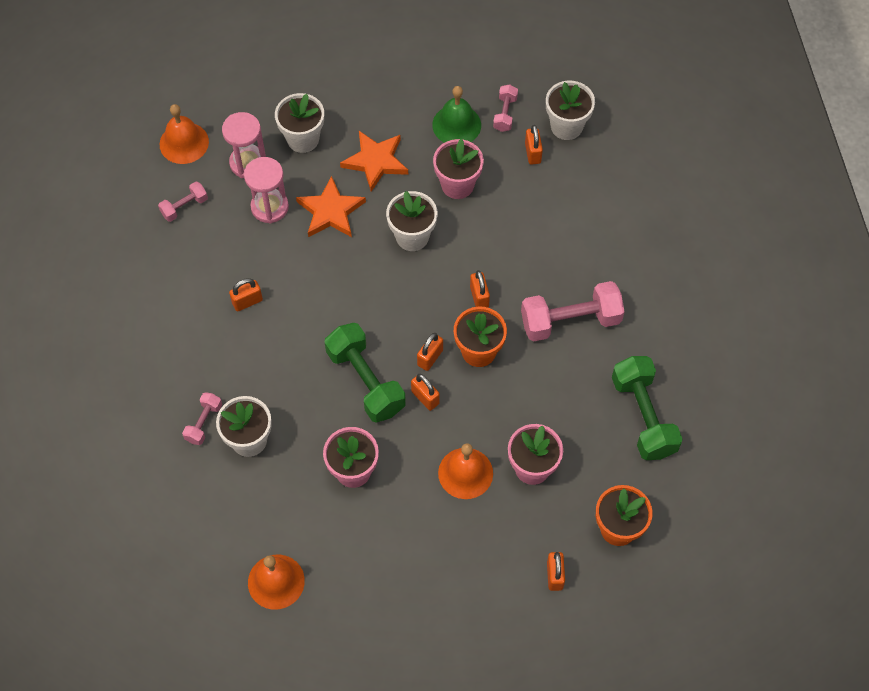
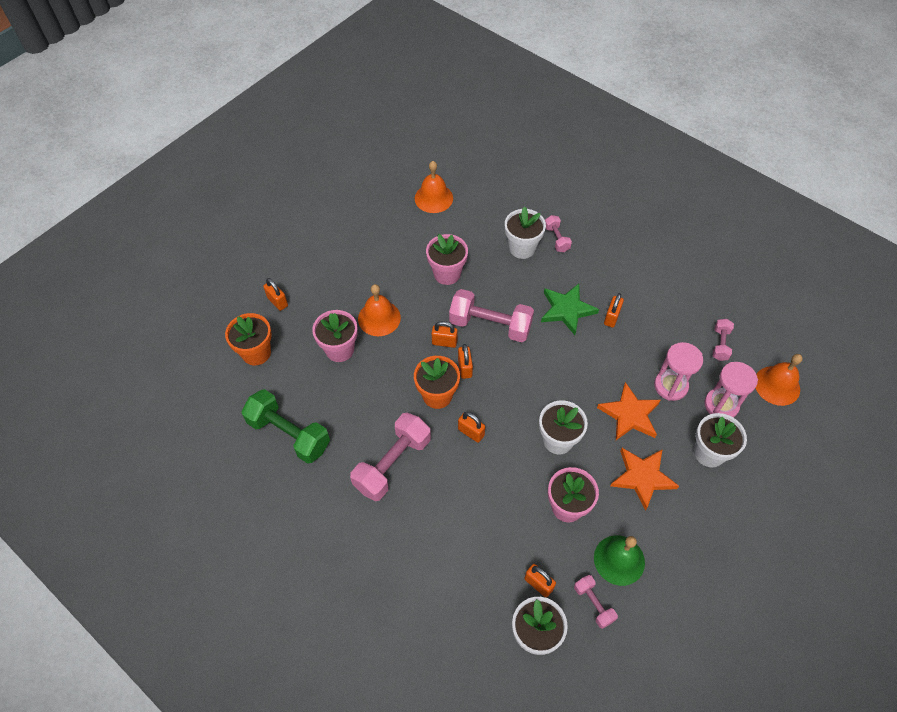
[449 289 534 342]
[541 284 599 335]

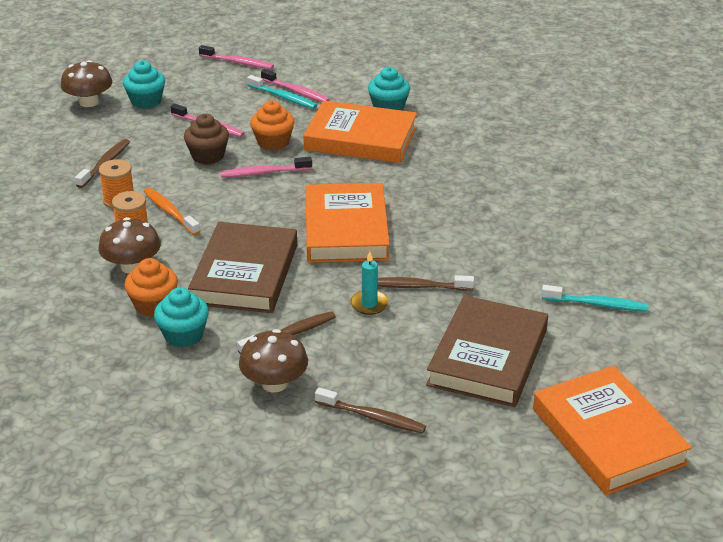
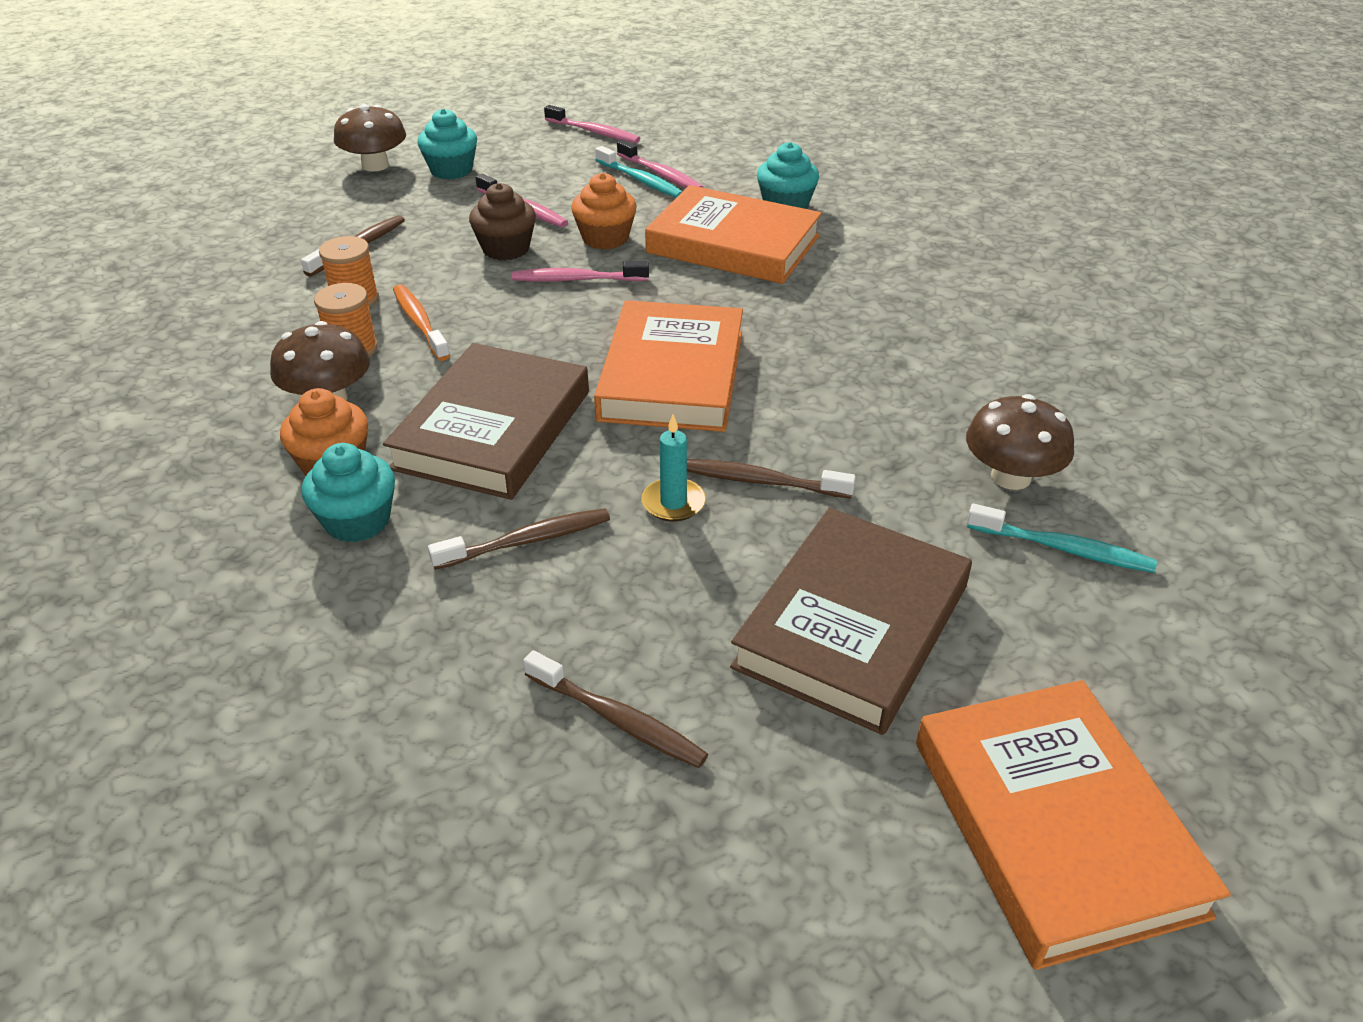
[966 394 1074 490]

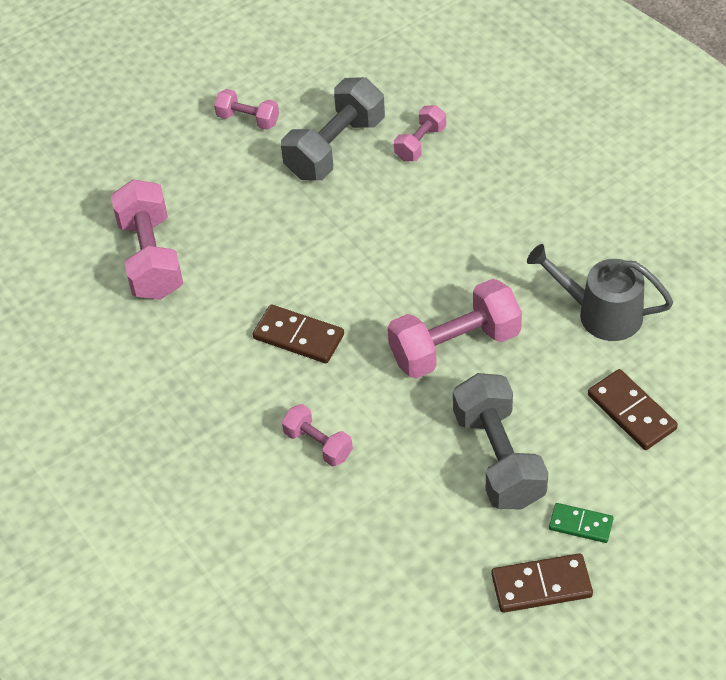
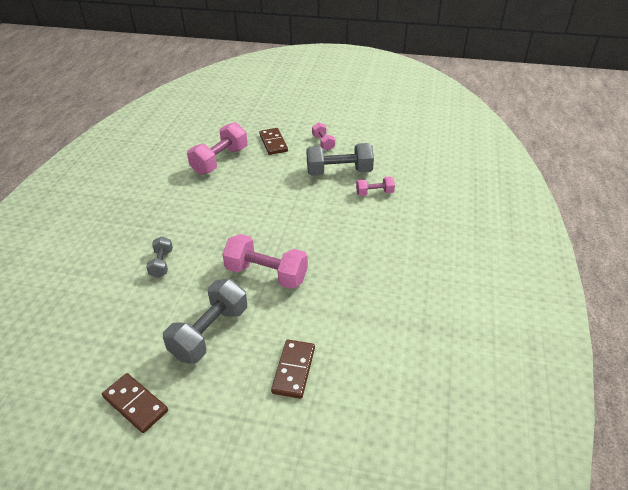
[527 244 673 341] (first image)
[259 128 288 155]
[146 236 173 278]
[549 503 613 543] (first image)

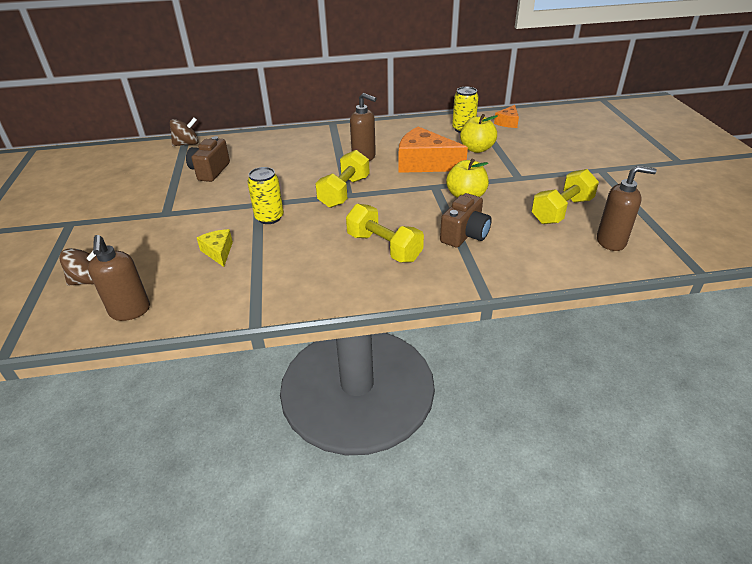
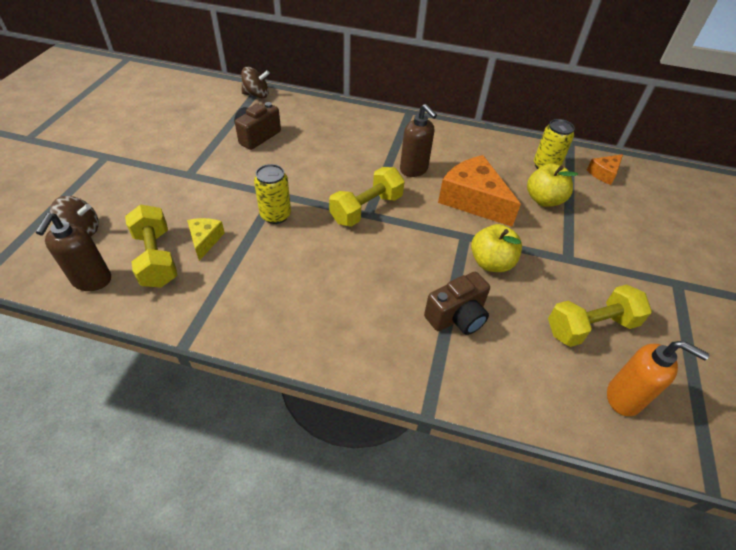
[607 341 710 416]
[125 205 177 287]

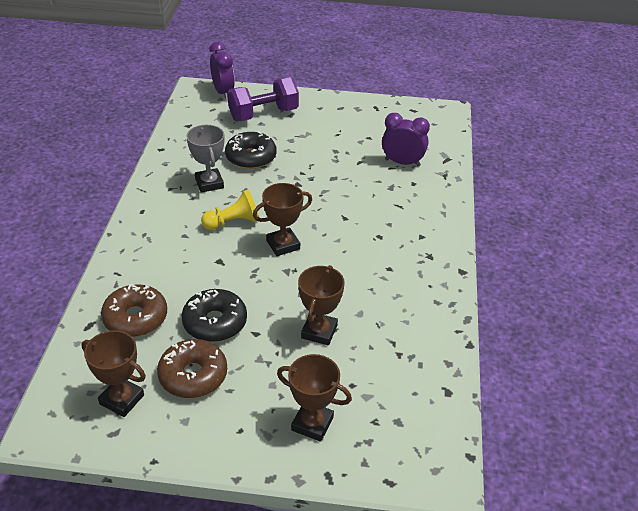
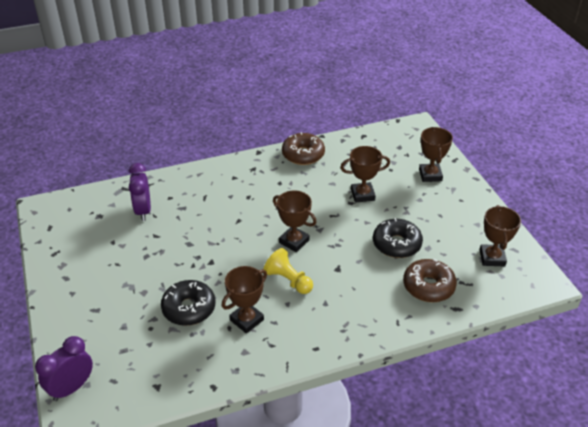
[227 77 299 121] (first image)
[222 266 267 334]
[282 132 325 165]

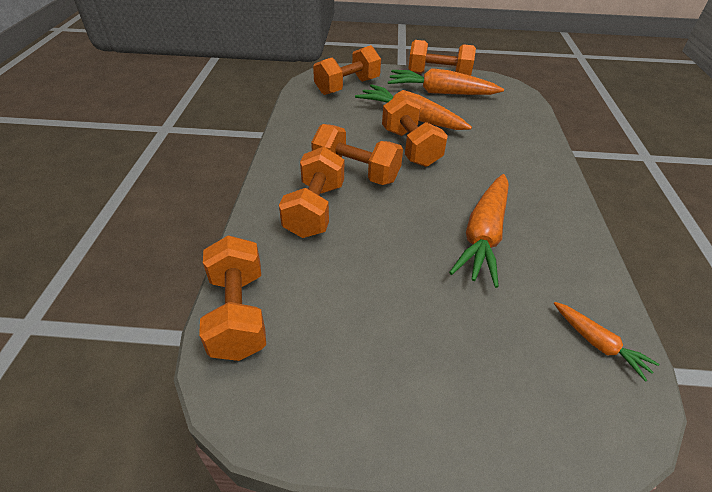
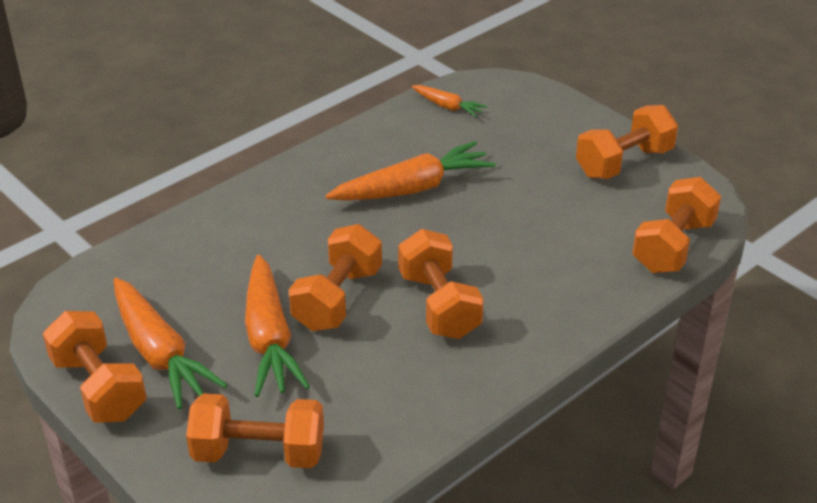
[576 105 678 179]
[412 85 487 117]

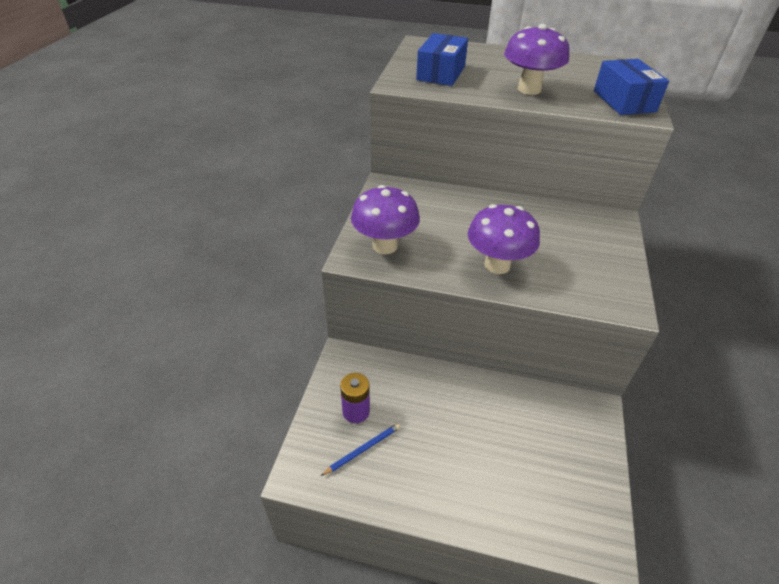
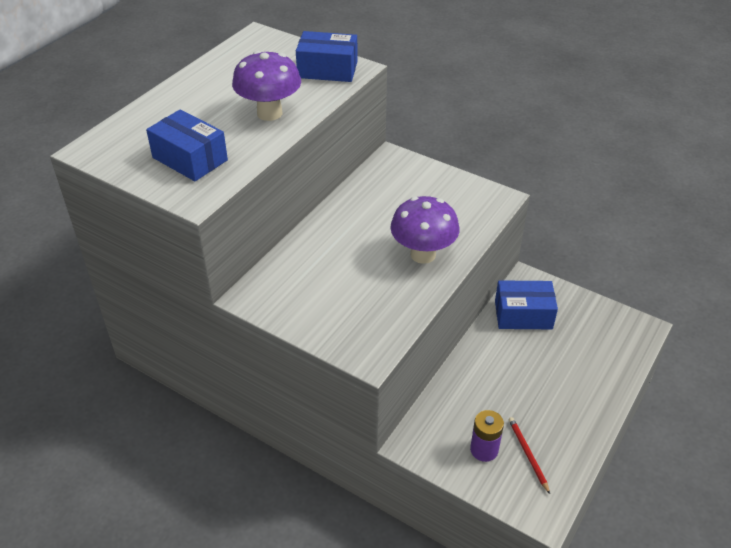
[351 185 420 254] (first image)
[508 417 550 494]
[495 280 558 329]

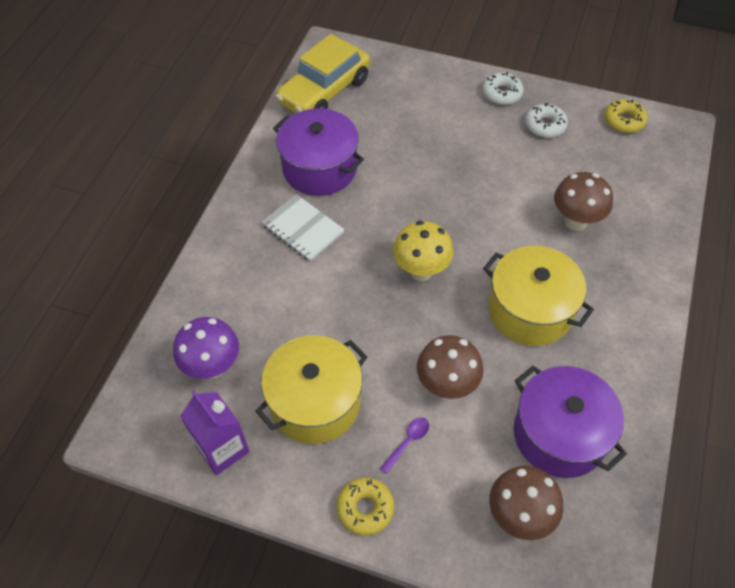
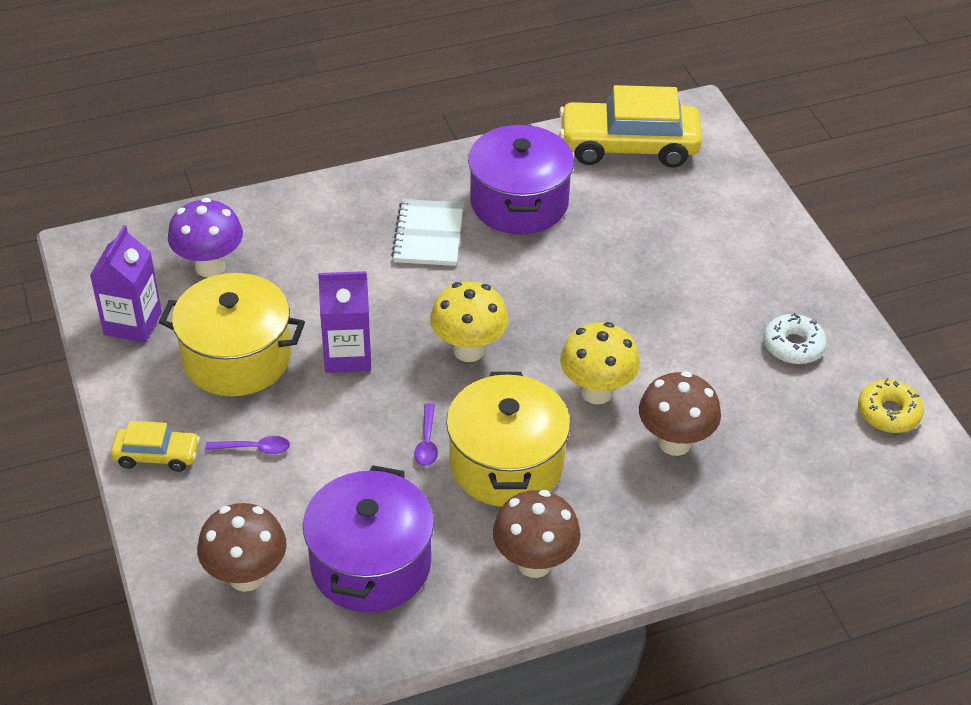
[482 72 524 105] (first image)
[493 490 581 578]
[111 421 200 472]
[318 271 371 373]
[560 322 640 405]
[414 403 438 466]

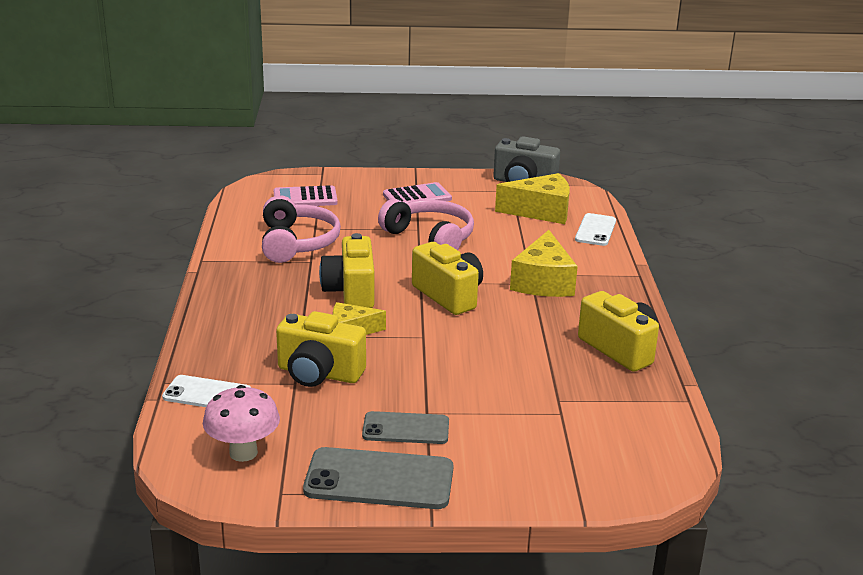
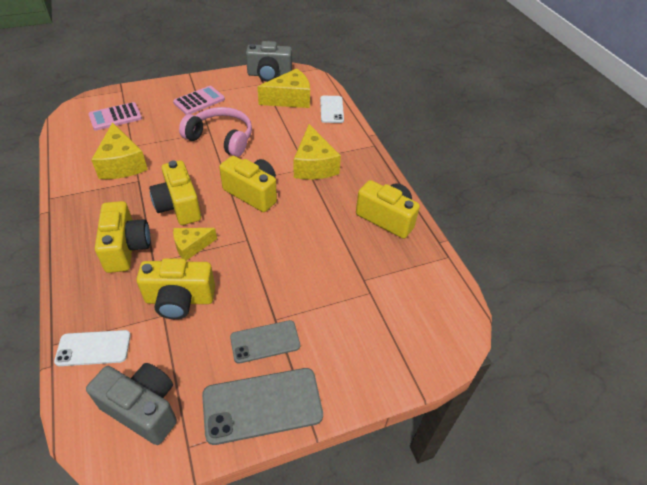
[91 122 148 179]
[86 363 177 445]
[95 201 151 273]

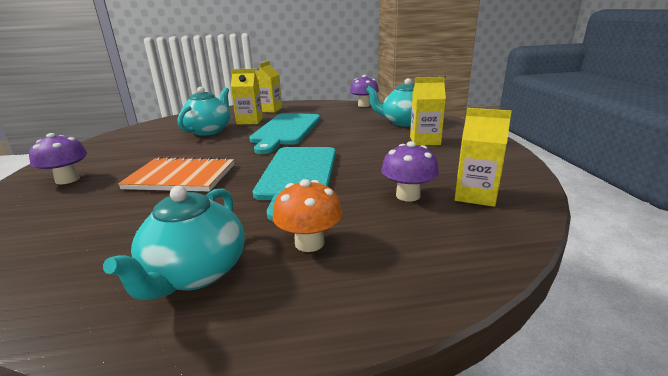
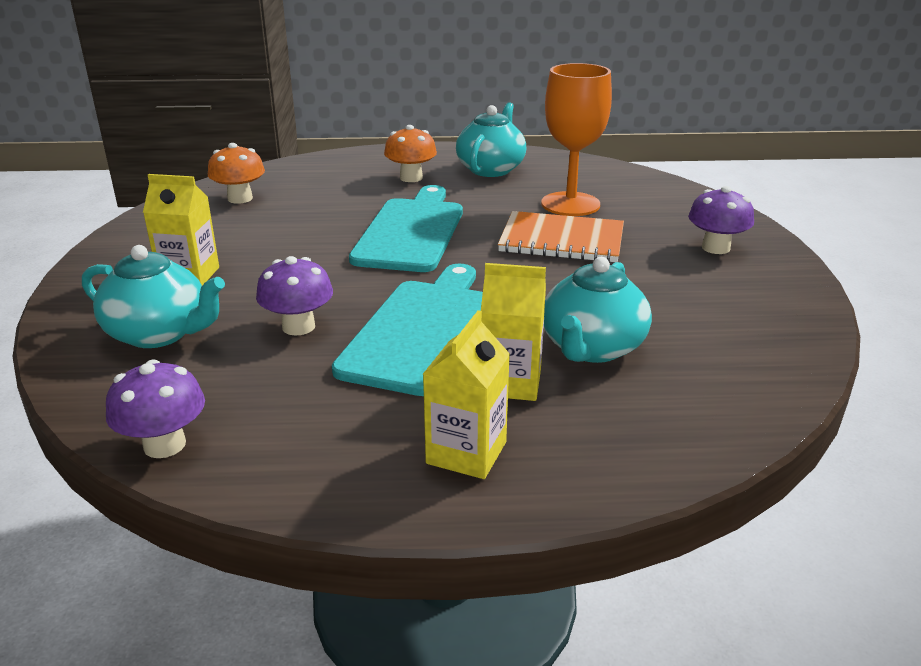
[208 143 265 204]
[256 256 333 336]
[541 63 612 216]

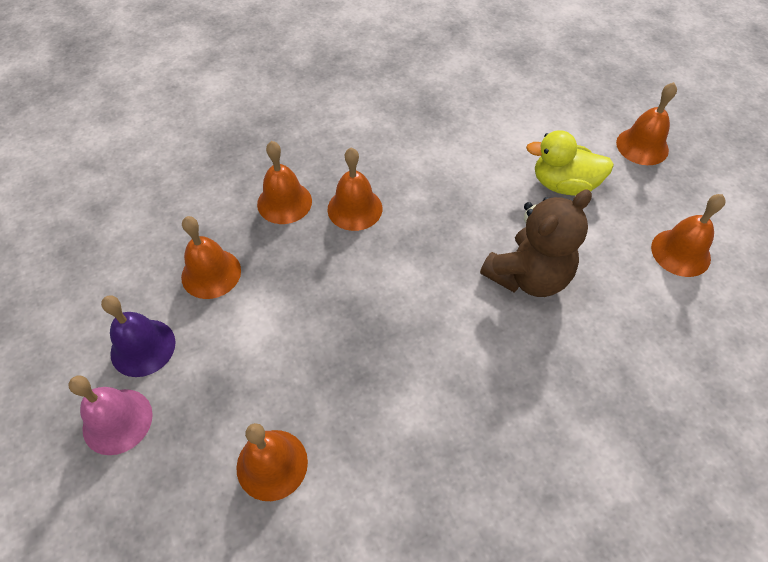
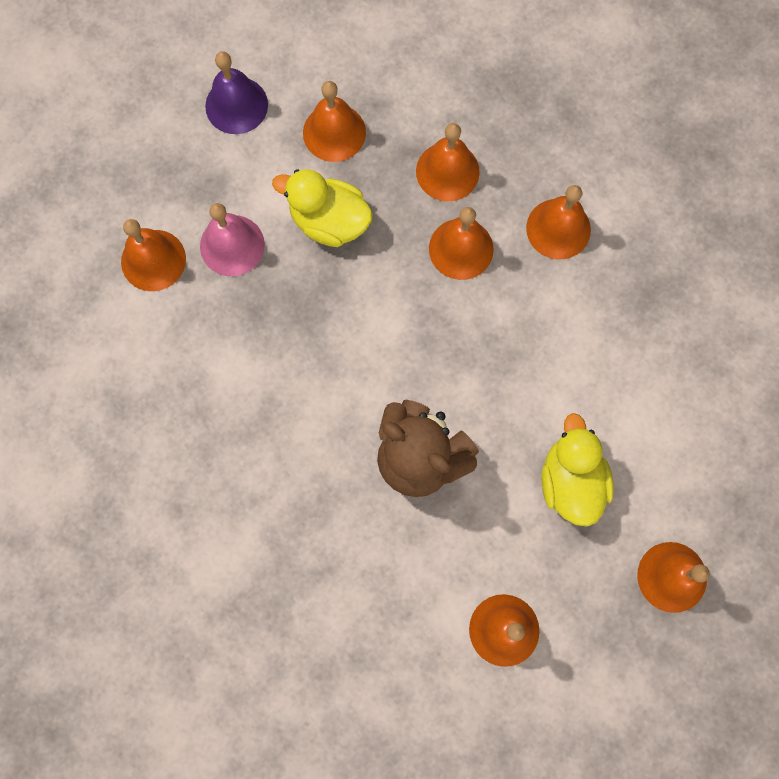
[200 203 265 276]
[272 169 373 247]
[526 185 591 259]

